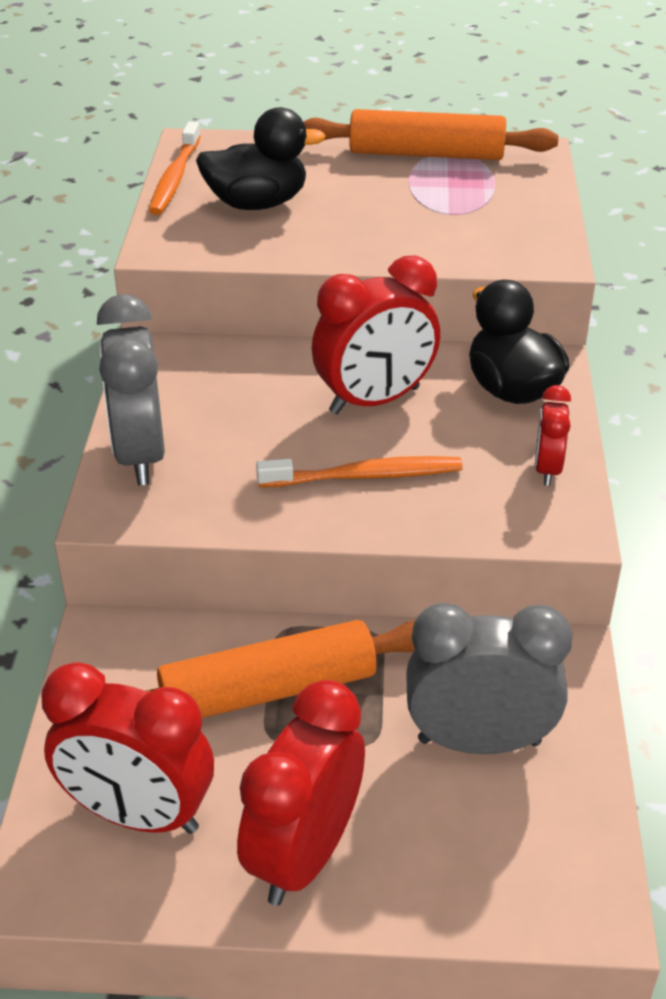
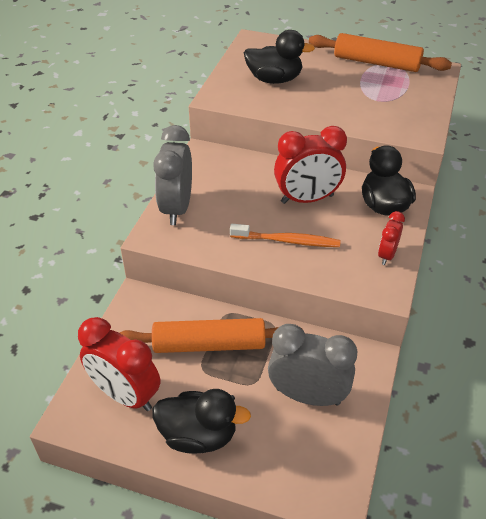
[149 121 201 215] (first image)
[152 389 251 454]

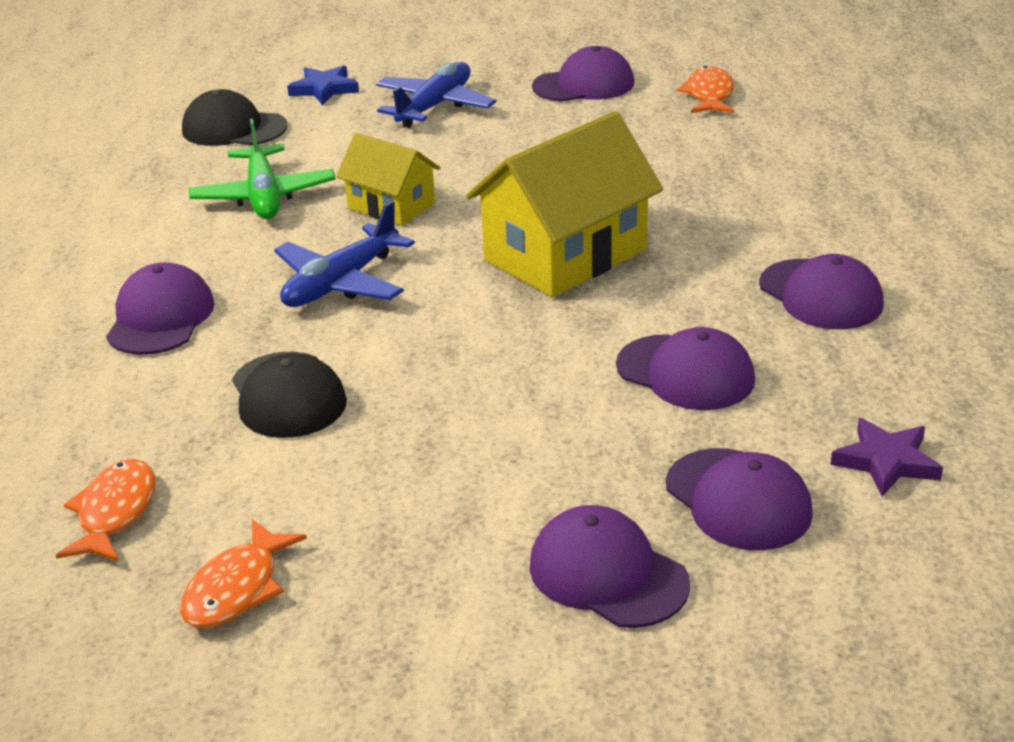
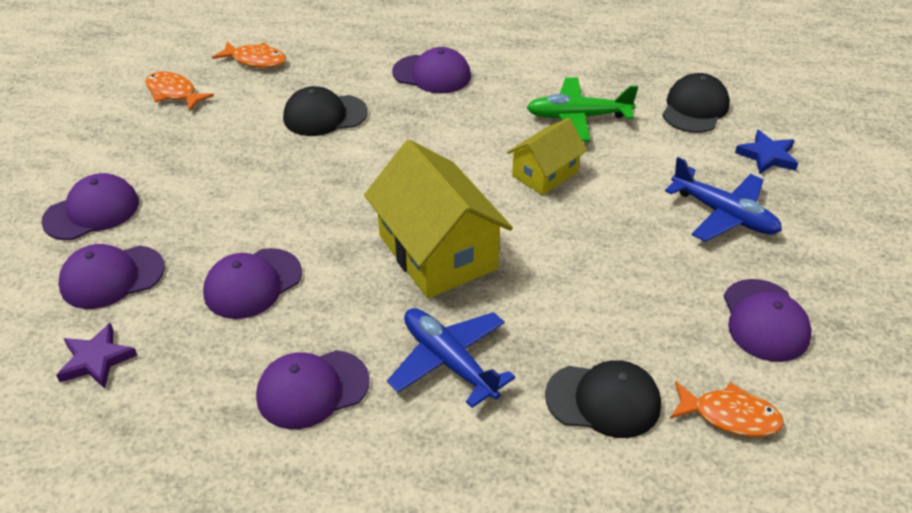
[387 308 515 408]
[545 360 661 438]

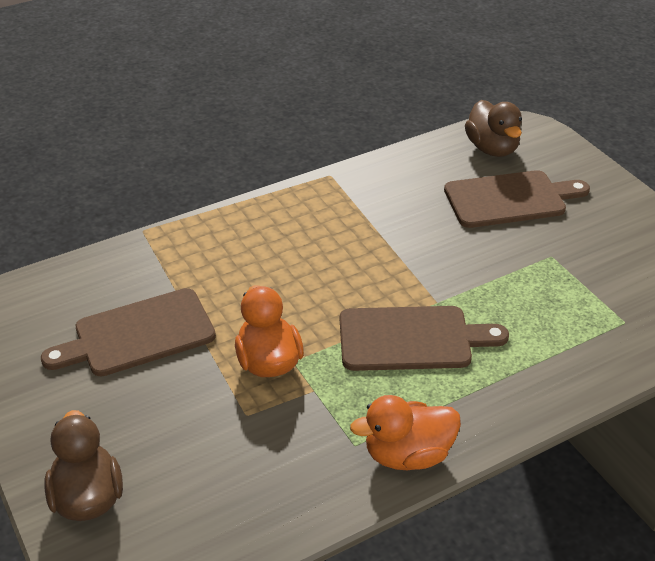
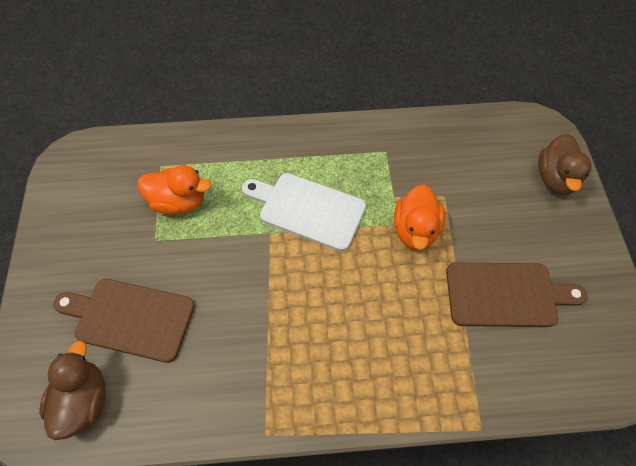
[242 173 366 251]
[138 165 211 215]

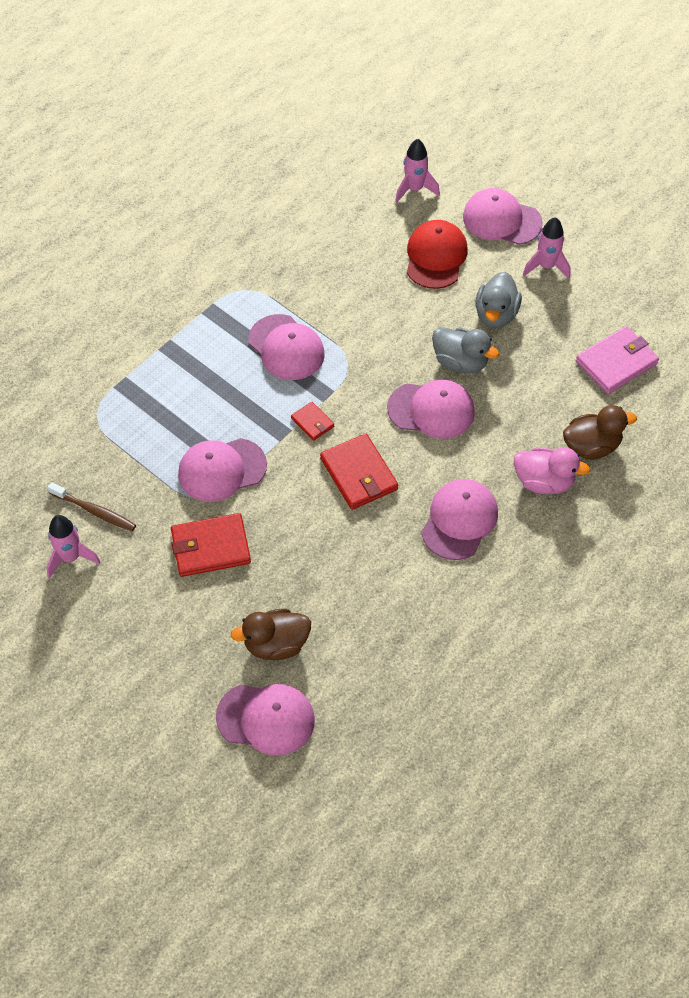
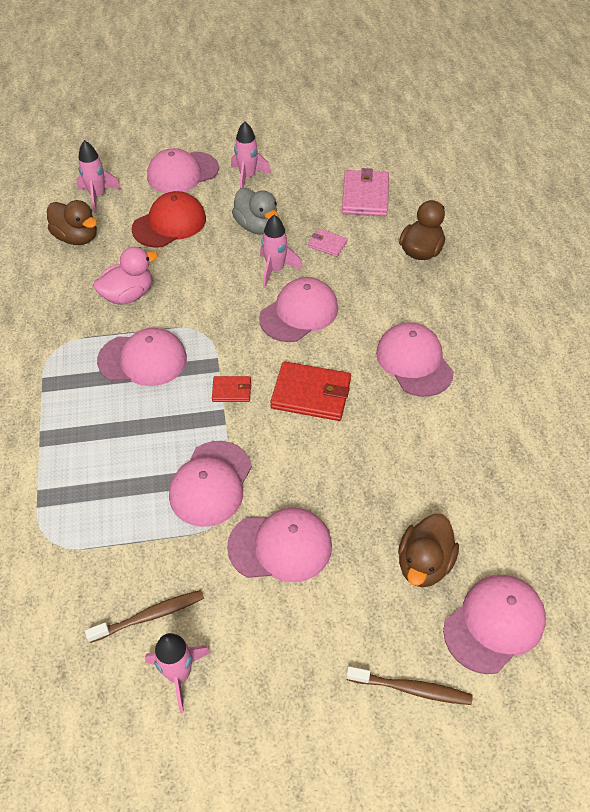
[132 191 206 248]
[260 215 302 288]
[93 247 158 305]
[227 507 332 582]
[47 200 97 245]
[308 229 348 257]
[346 666 473 705]

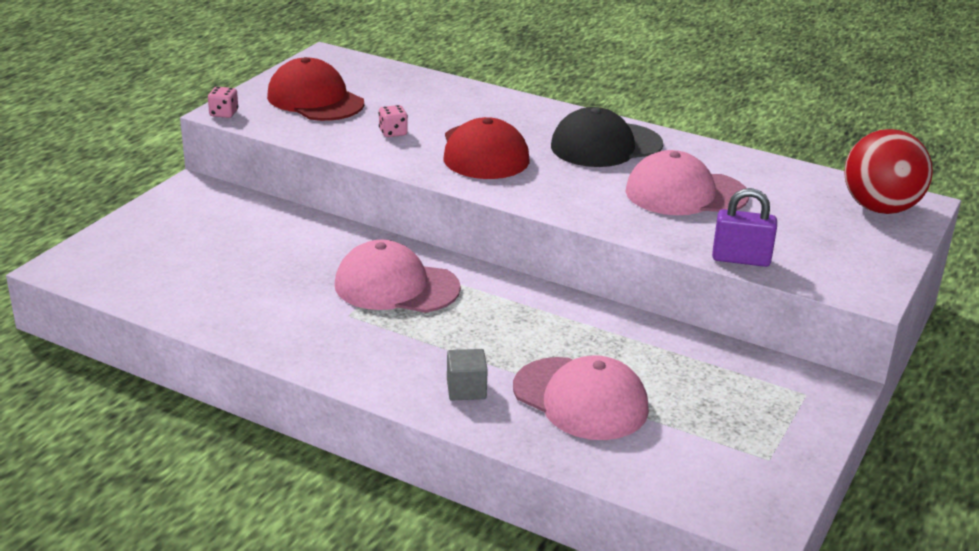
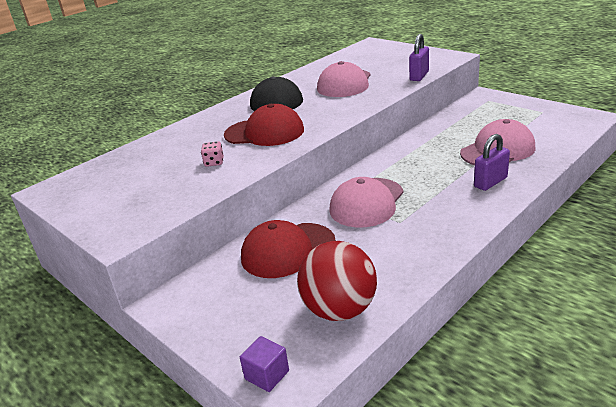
[241 220 336 278]
[208 87 238 118] (first image)
[297 241 377 321]
[474 134 510 191]
[240 336 289 392]

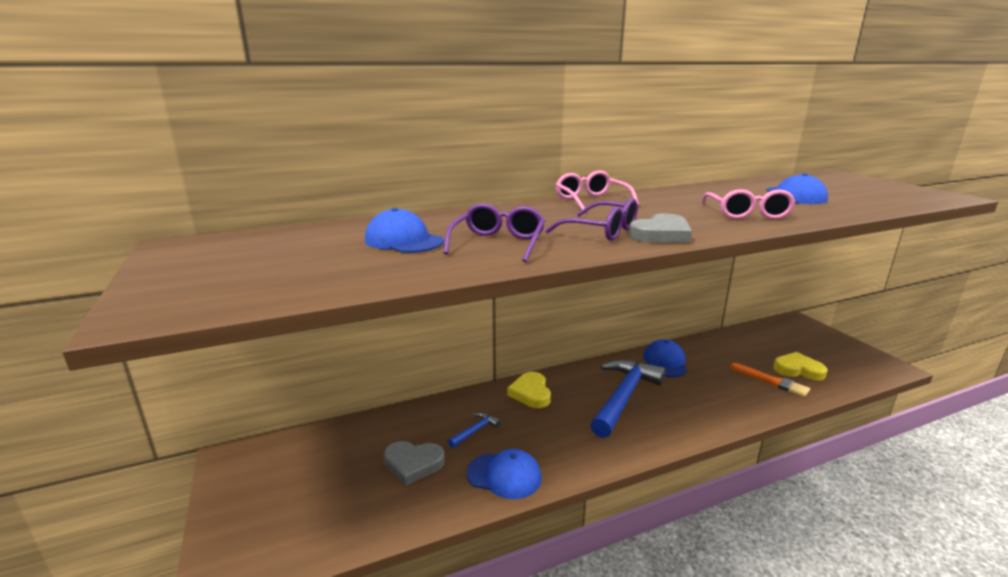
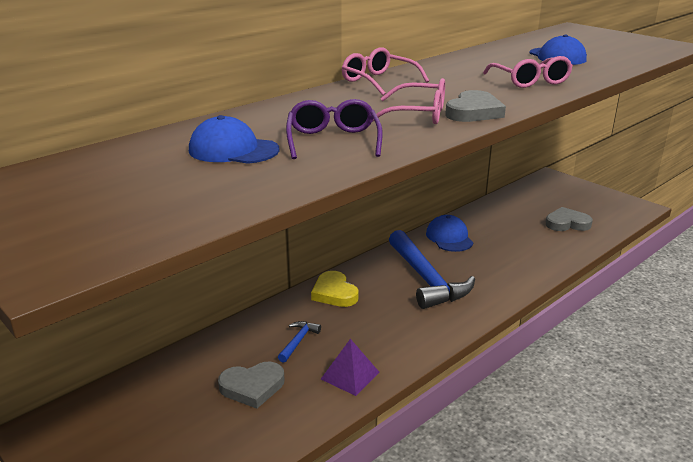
[372 78 445 124]
[545 207 593 231]
[389 230 475 309]
[730 363 810 397] (first image)
[321 339 379 396]

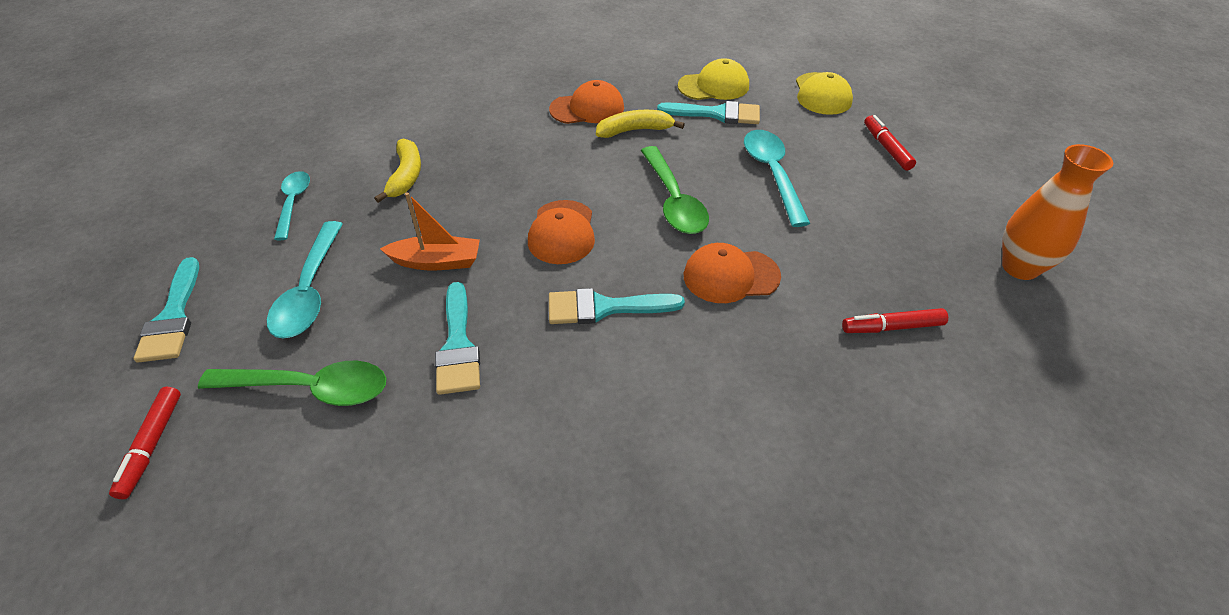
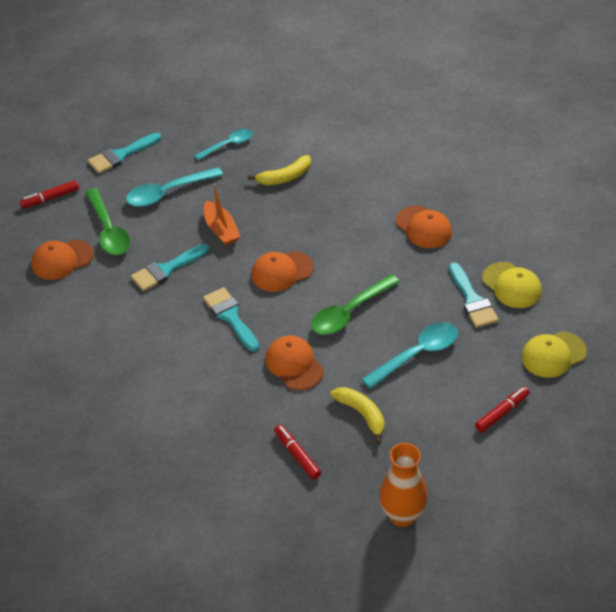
[330 387 385 444]
[31 239 93 280]

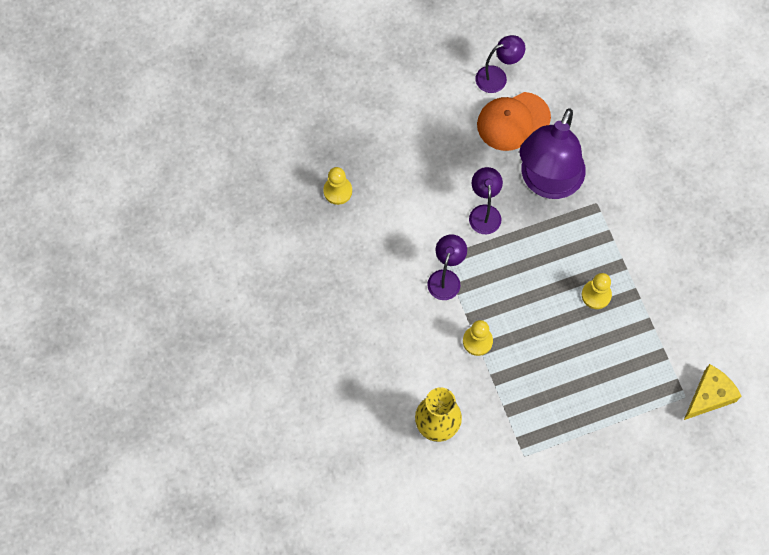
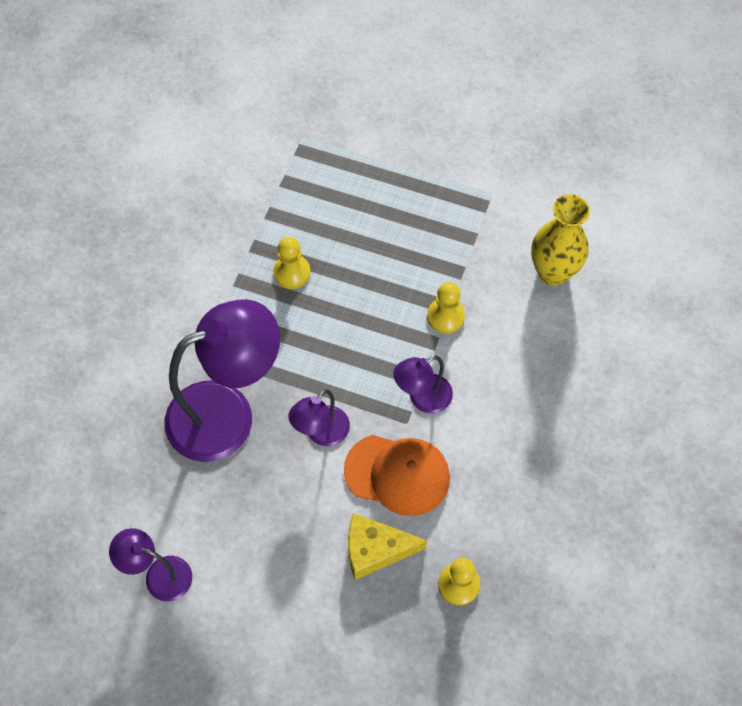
[344 435 450 516]
[348 513 427 580]

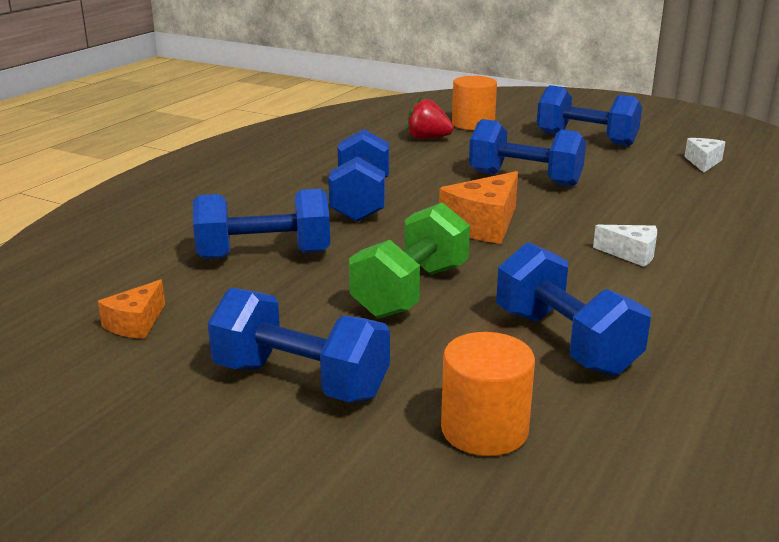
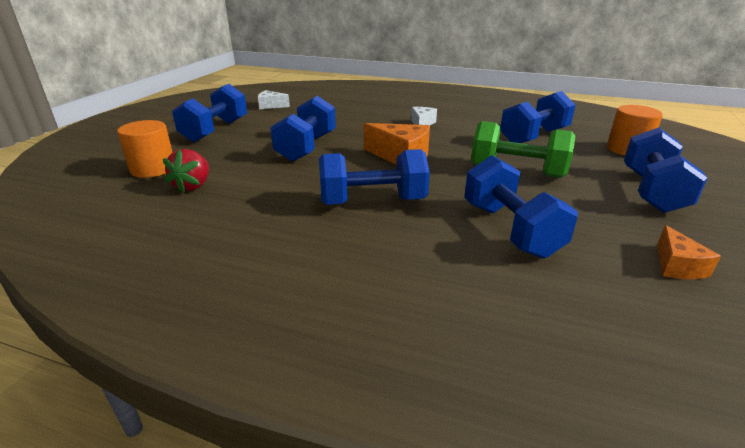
[657 225 721 279]

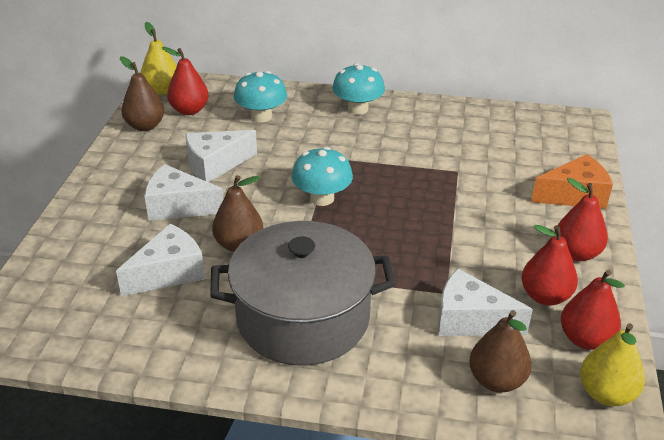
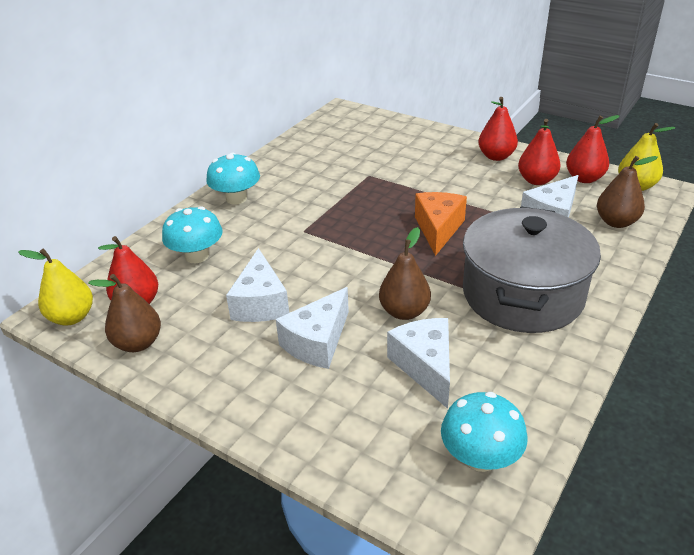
[441 392 527 472]
[415 192 467 256]

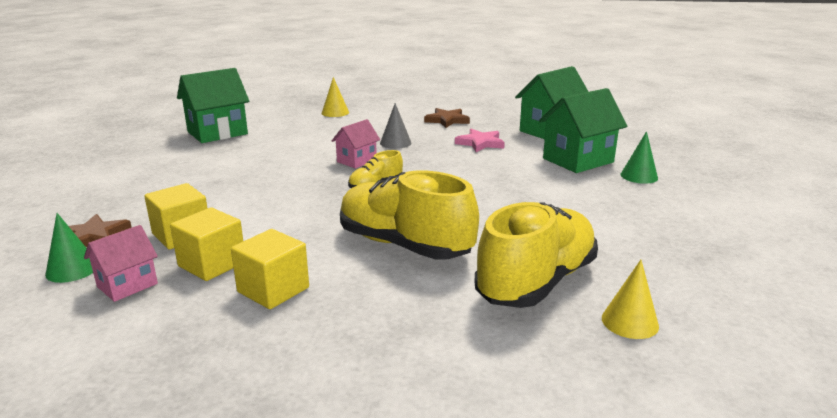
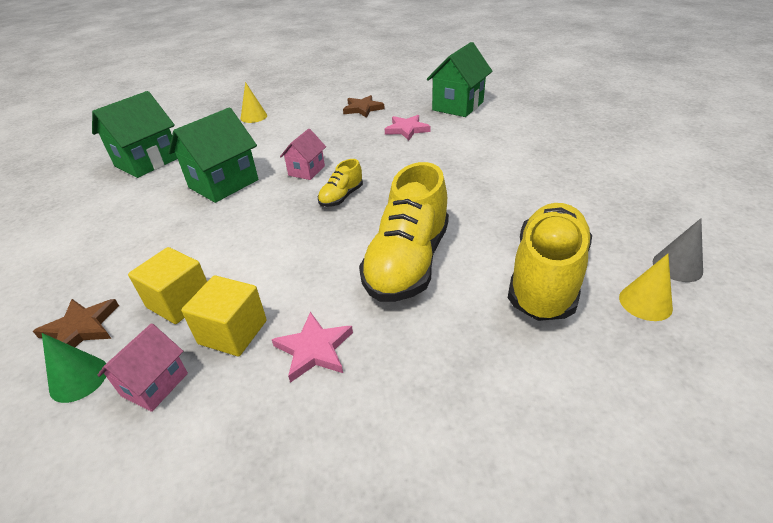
[168 108 258 203]
[653 218 703 282]
[621 131 658 184] (first image)
[359 162 449 302]
[272 312 353 383]

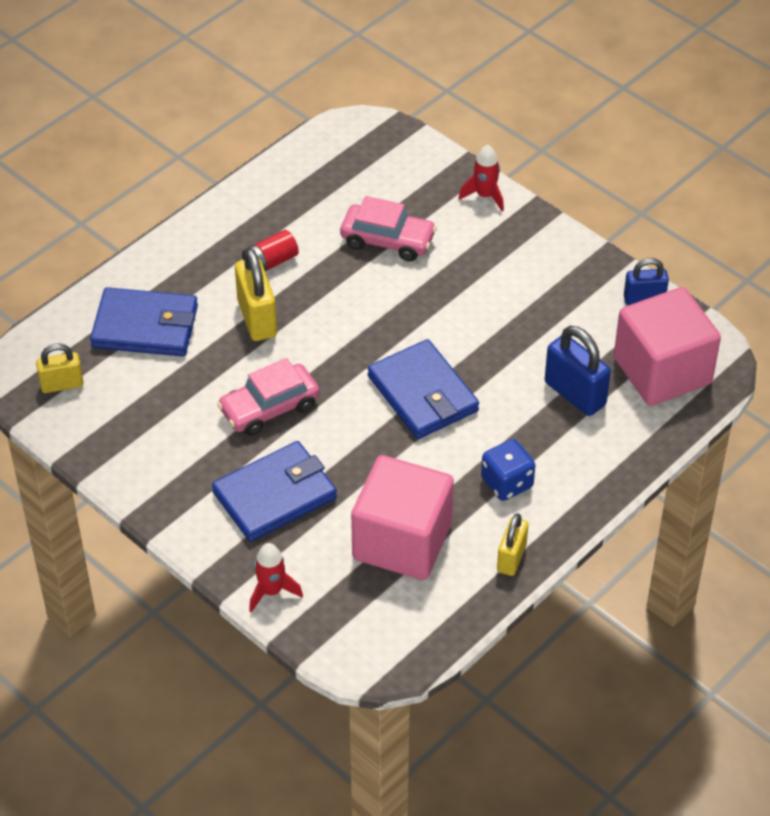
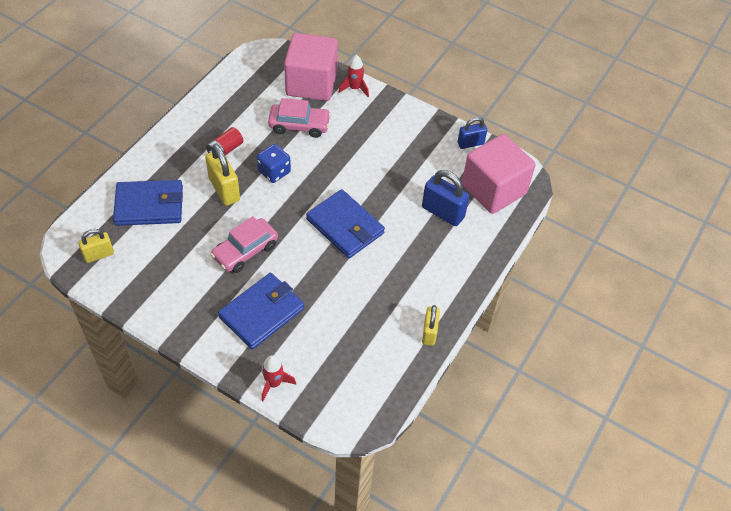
[257 144 291 183]
[284 33 338 101]

